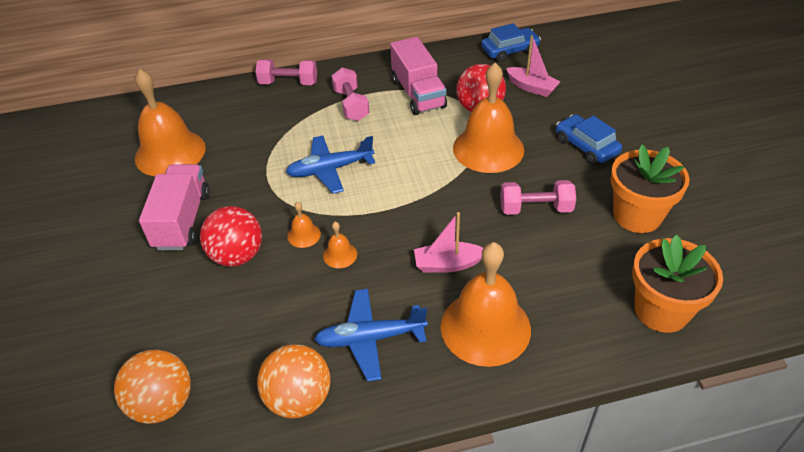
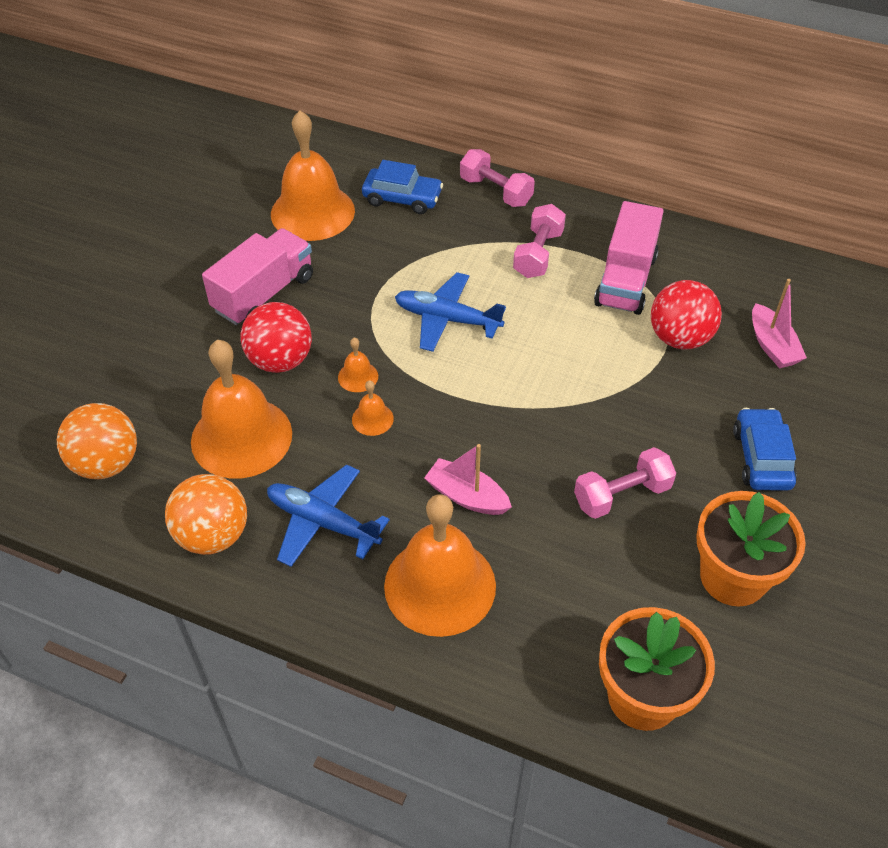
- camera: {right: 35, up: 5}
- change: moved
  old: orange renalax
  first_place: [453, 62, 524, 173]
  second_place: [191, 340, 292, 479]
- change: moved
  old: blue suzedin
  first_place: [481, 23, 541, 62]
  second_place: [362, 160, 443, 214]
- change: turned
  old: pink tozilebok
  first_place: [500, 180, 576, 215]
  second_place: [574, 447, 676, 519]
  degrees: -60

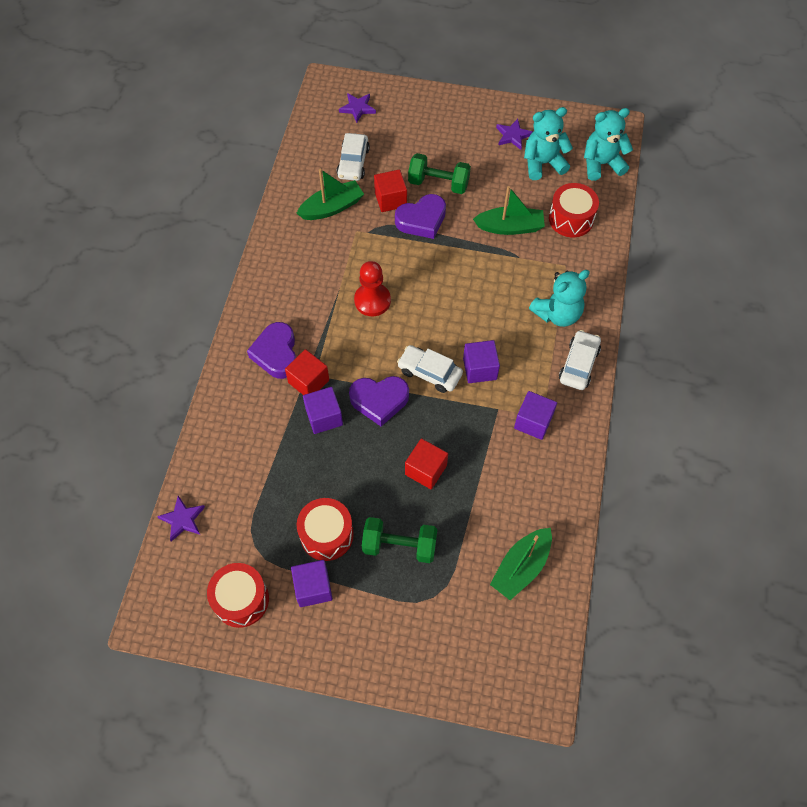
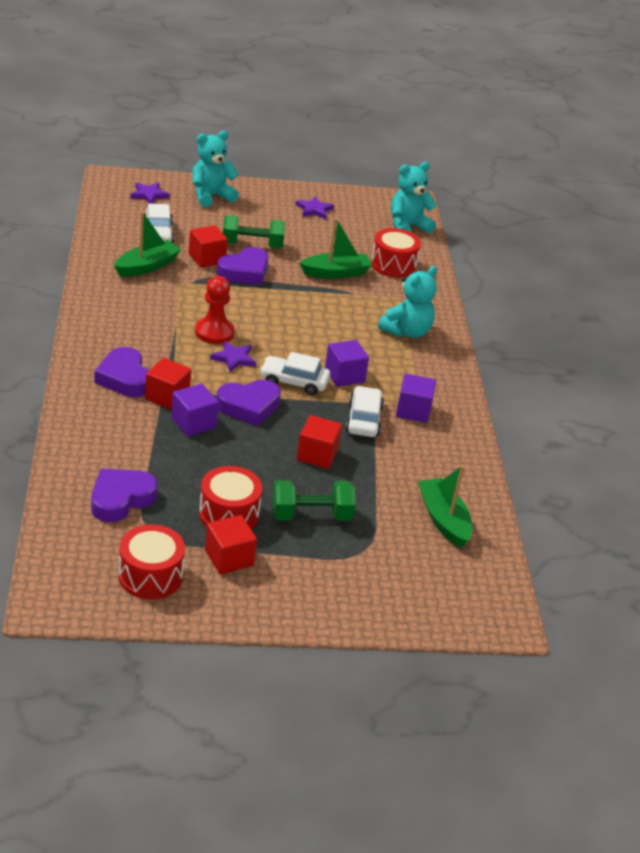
- camera: {right: -20, up: -25}
- change: moved
  old: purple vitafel
  first_place: [157, 496, 205, 542]
  second_place: [210, 341, 256, 372]
- change: recoloured
  old: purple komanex
  new: red komanex
  first_place: [291, 560, 333, 607]
  second_place: [205, 515, 257, 575]
- change: turned
  old: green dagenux
  first_place: [490, 528, 552, 600]
  second_place: [418, 465, 472, 548]
  degrees: 135
- change: moved
  old: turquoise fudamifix
  first_place: [524, 107, 573, 180]
  second_place: [193, 131, 239, 207]
- change: moved
  old: white suzedin
  first_place: [559, 330, 601, 390]
  second_place: [345, 386, 384, 437]
- change: added
  new: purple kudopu
  second_place: [91, 469, 158, 522]

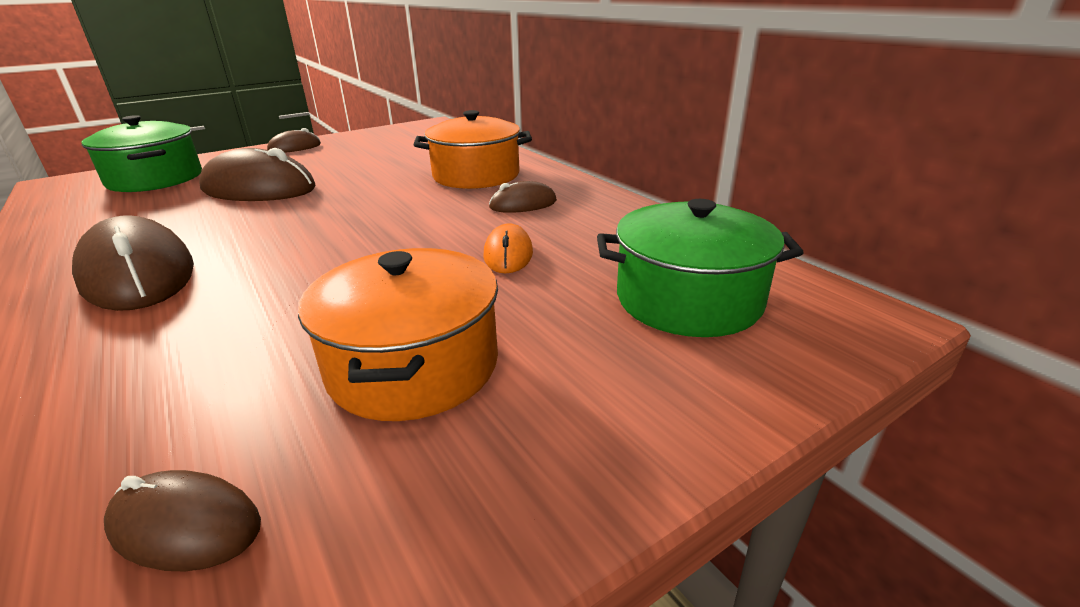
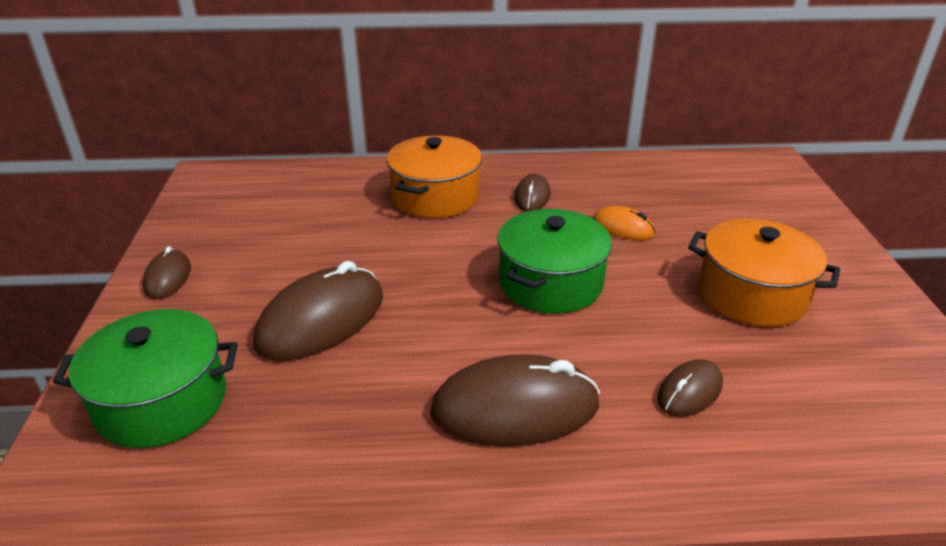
- camera: {right: -60, up: 5}
- change: moved
  old: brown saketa
  first_place: [104, 470, 261, 571]
  second_place: [657, 359, 723, 417]
- change: moved
  old: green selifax
  first_place: [597, 199, 804, 337]
  second_place: [497, 209, 612, 314]

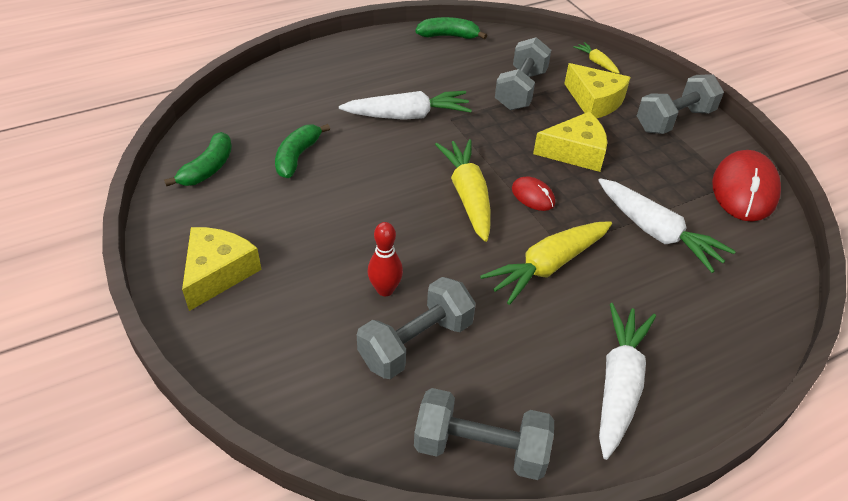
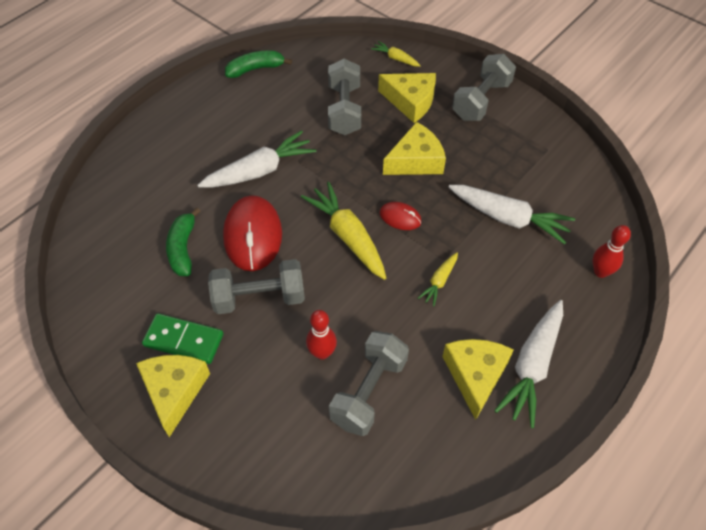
- camera: {right: -20, up: 10}
- change: removed
  old: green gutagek
  first_place: [164, 132, 232, 187]
- change: moved
  old: grey tozilebok
  first_place: [414, 388, 554, 480]
  second_place: [208, 259, 305, 314]
- change: resized
  old: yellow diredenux
  first_place: [480, 221, 612, 305]
  second_place: [418, 253, 458, 306]
  factor: 0.51
- change: turned
  old: white diredenux
  first_place: [599, 303, 656, 460]
  second_place: [494, 300, 563, 428]
  degrees: -150
- change: moved
  old: red saketa
  first_place: [712, 150, 781, 221]
  second_place: [223, 195, 282, 271]
- change: added
  new: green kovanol
  second_place: [142, 313, 224, 364]
- change: added
  new: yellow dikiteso
  second_place: [442, 339, 514, 420]
- change: added
  new: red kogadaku
  second_place: [592, 225, 631, 278]

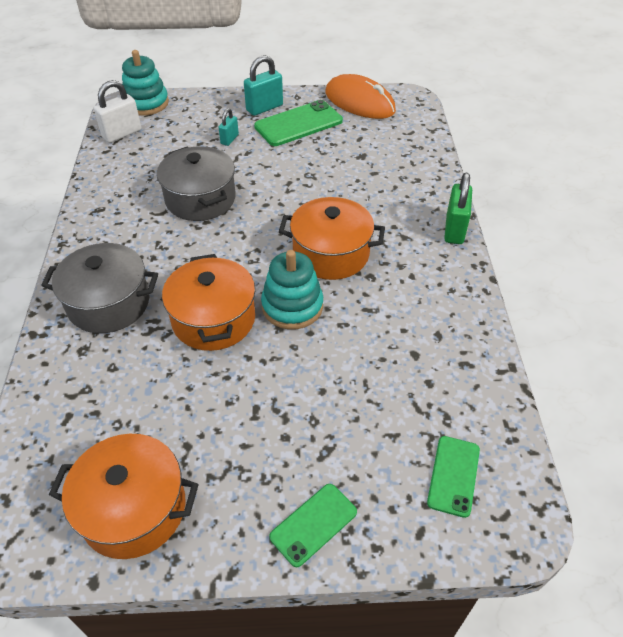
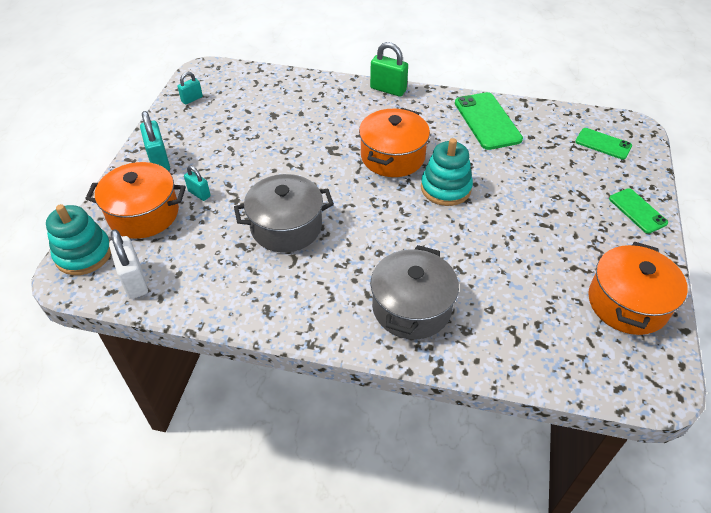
- camera: {right: -75, up: 0}
- change: moved
  old: orange selifax
  first_place: [162, 254, 255, 351]
  second_place: [86, 162, 186, 239]
- change: moved
  old: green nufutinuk
  first_place: [254, 100, 343, 146]
  second_place: [455, 92, 523, 150]
- change: replaced
  old: orange saketa
  new: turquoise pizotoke
  first_place: [325, 74, 396, 119]
  second_place: [178, 72, 203, 105]

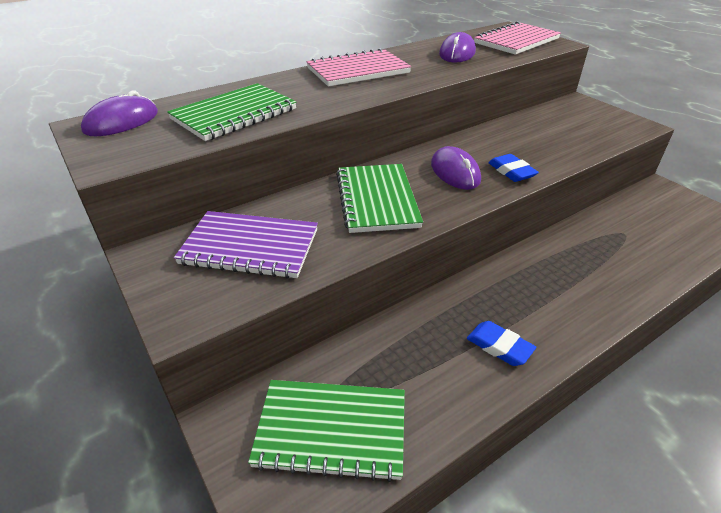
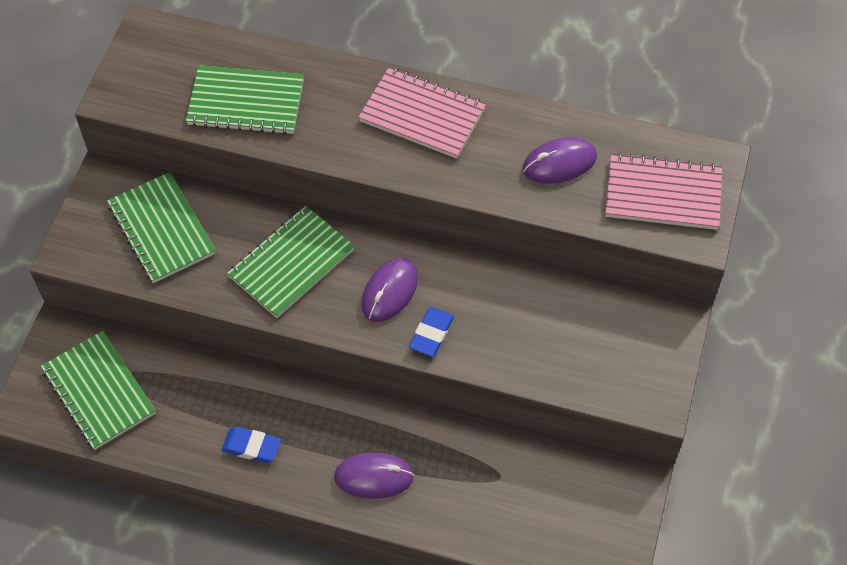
- camera: {right: 50, up: 20}
- change: moved
  old: purple saketa
  first_place: [81, 91, 158, 136]
  second_place: [334, 453, 414, 499]
- change: recoloured
  old: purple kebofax
  new: green kebofax
  first_place: [174, 211, 318, 279]
  second_place: [107, 172, 216, 283]
- change: turned
  old: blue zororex
  first_place: [467, 321, 536, 366]
  second_place: [222, 427, 281, 463]
  degrees: -75

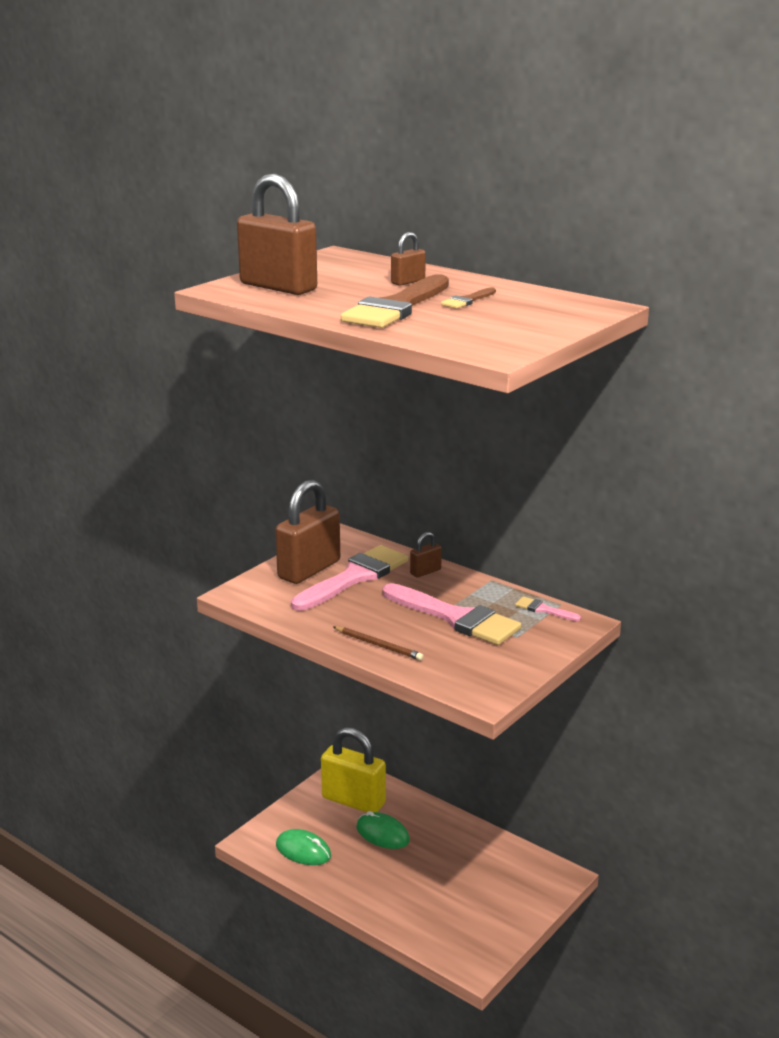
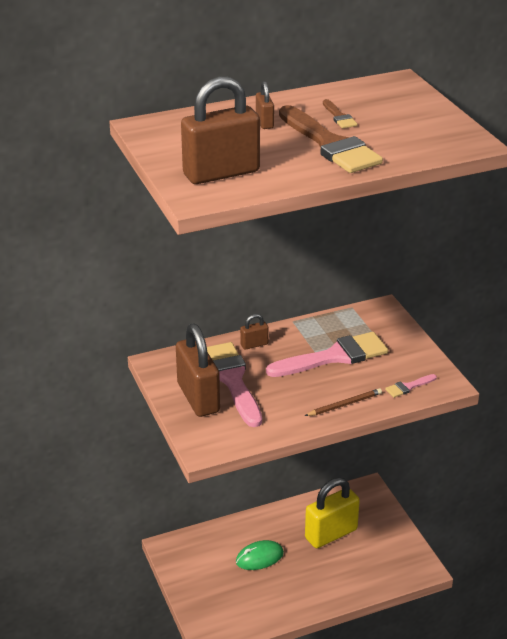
- camera: {right: -60, up: 10}
- change: removed
  old: green saketa
  first_place: [276, 829, 331, 865]
- change: moved
  old: yellow pizotoke
  first_place: [321, 727, 386, 812]
  second_place: [305, 478, 360, 548]
- change: turned
  old: brown pizotoke
  first_place: [410, 532, 442, 578]
  second_place: [240, 314, 269, 350]
  degrees: 75
- change: moved
  old: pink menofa
  first_place: [515, 596, 581, 621]
  second_place: [385, 374, 437, 398]

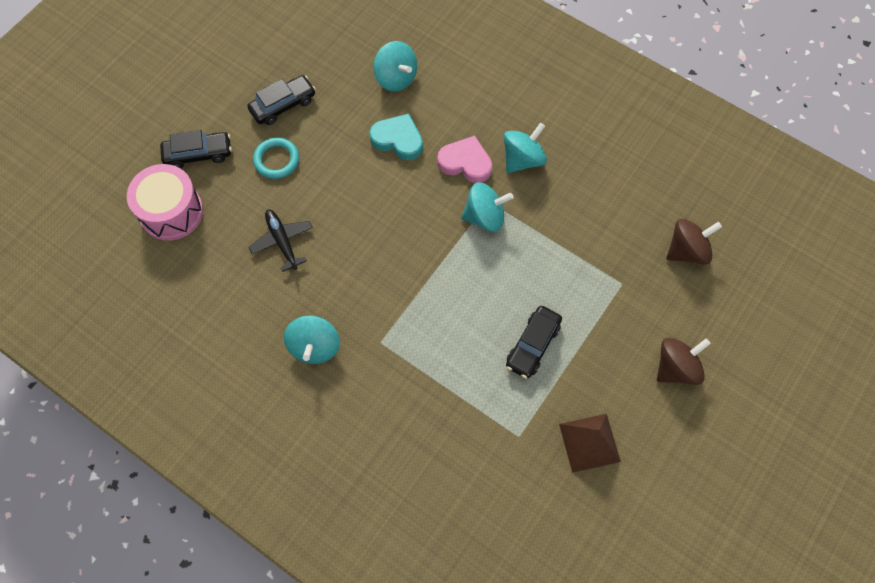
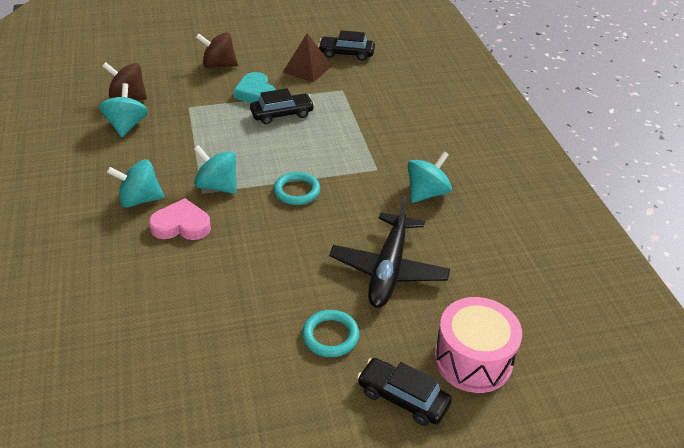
- camera: {right: -140, up: -25}
- change: moved
  old: black suzedin
  first_place: [247, 75, 316, 125]
  second_place: [318, 30, 375, 61]
- change: resized
  old: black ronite
  first_place: [249, 210, 313, 272]
  second_place: [329, 196, 450, 308]
  factor: 1.66
- change: moved
  old: turquoise kudopu
  first_place: [370, 114, 423, 160]
  second_place: [233, 72, 276, 103]
- change: moved
  old: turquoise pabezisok
  first_place: [373, 41, 417, 92]
  second_place: [99, 83, 148, 137]
- change: turned
  old: pink kudopu
  first_place: [437, 136, 492, 183]
  second_place: [149, 198, 211, 240]
  degrees: 120
- change: added
  new: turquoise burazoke
  second_place: [273, 172, 320, 205]

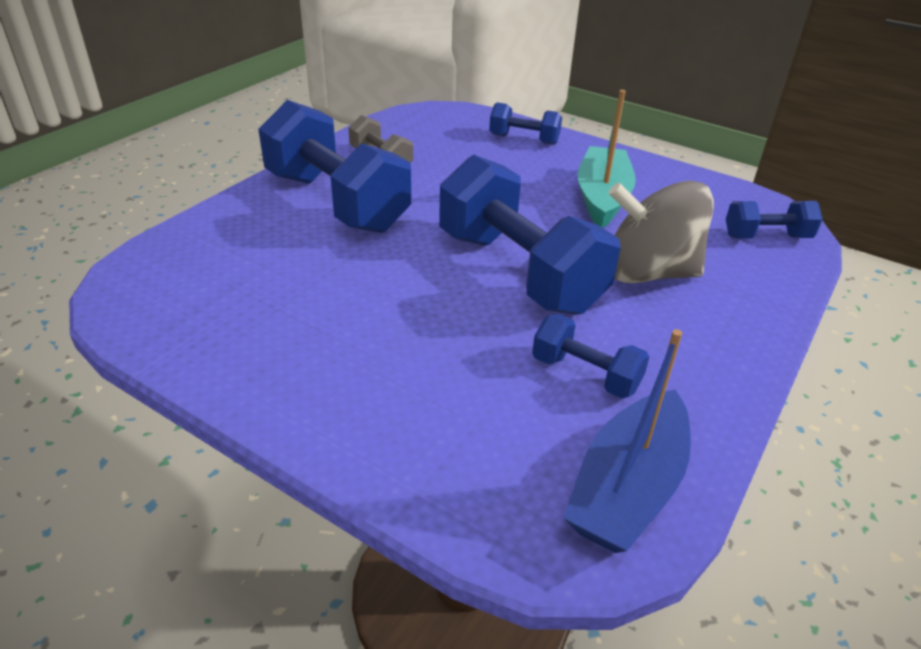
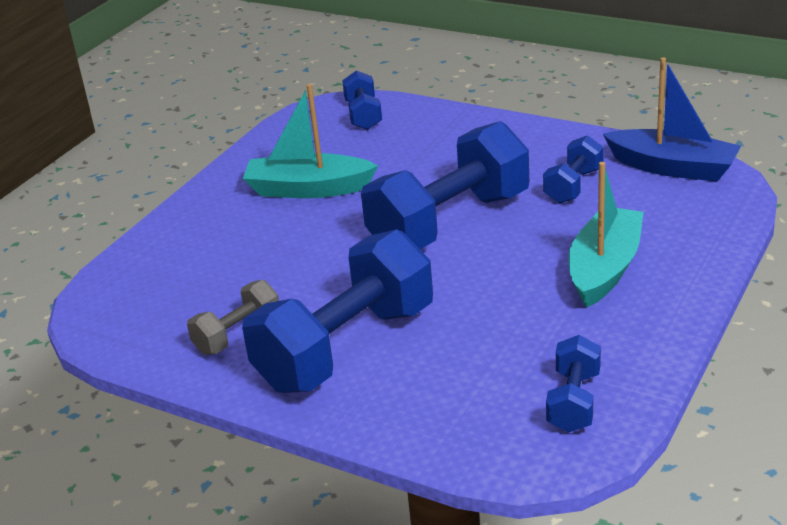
- camera: {right: -90, up: -5}
- change: moved
  old: blue tozilebok
  first_place: [489, 102, 562, 145]
  second_place: [546, 335, 601, 433]
- change: removed
  old: grey pabezisok
  first_place: [609, 181, 714, 283]
- change: added
  new: turquoise dagenux
  second_place: [568, 162, 644, 308]

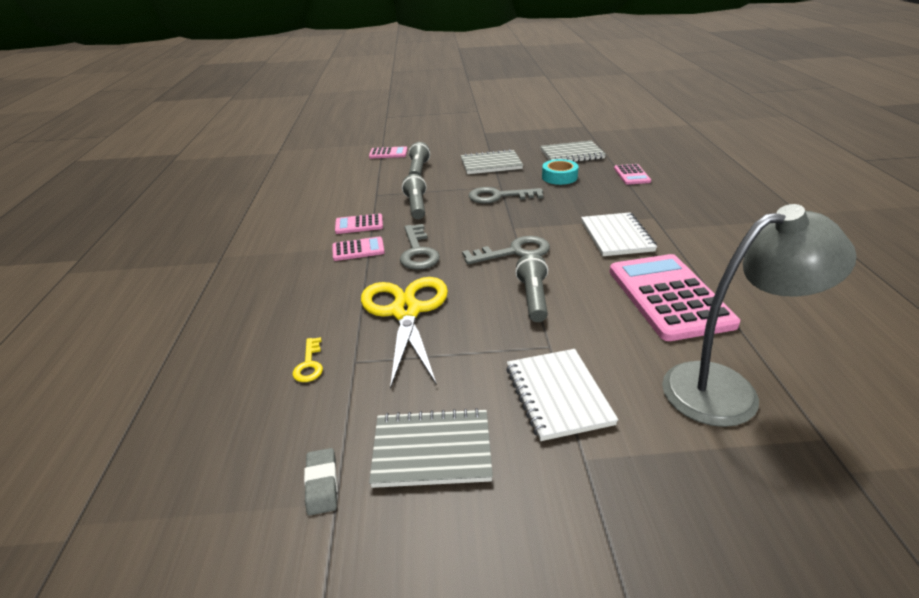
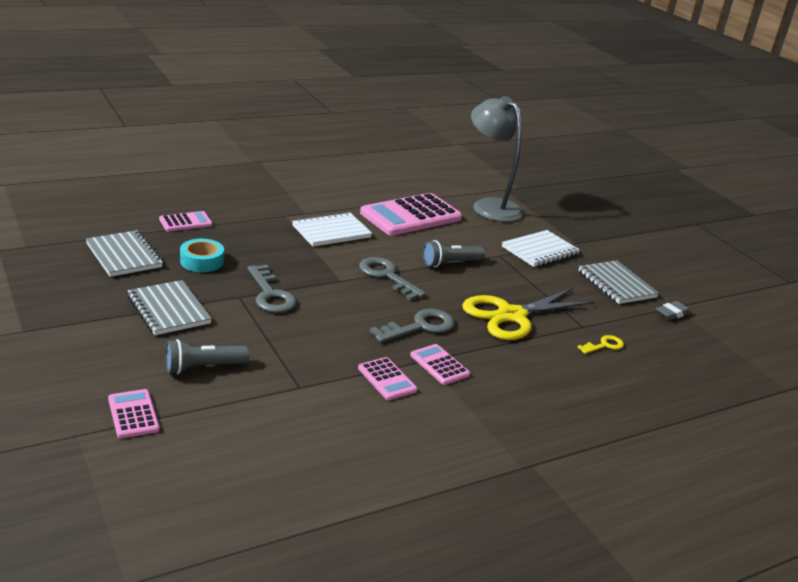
- camera: {right: -120, up: -5}
- change: removed
  old: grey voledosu
  first_place: [402, 174, 427, 219]

